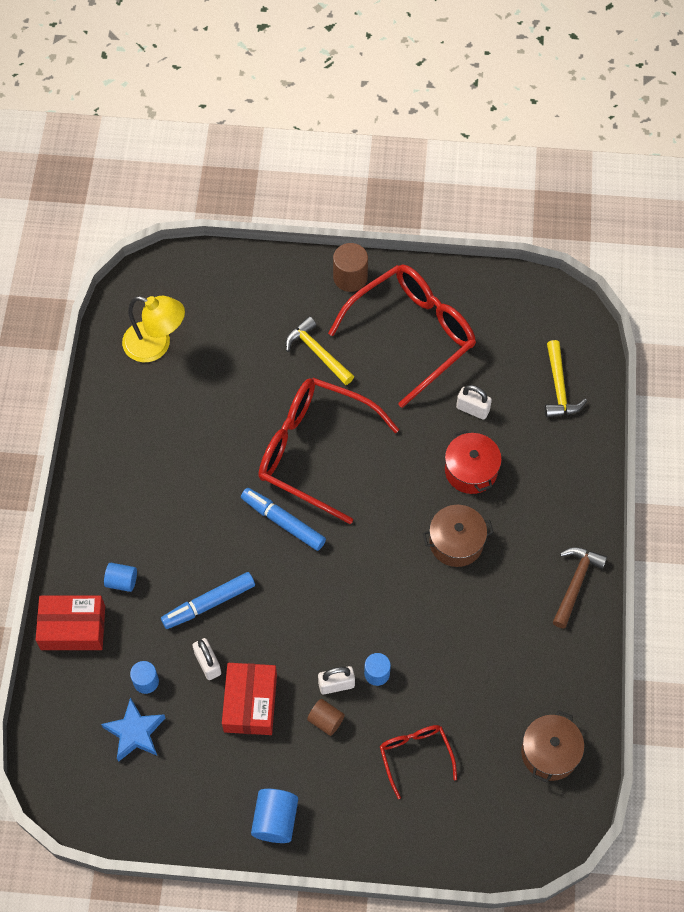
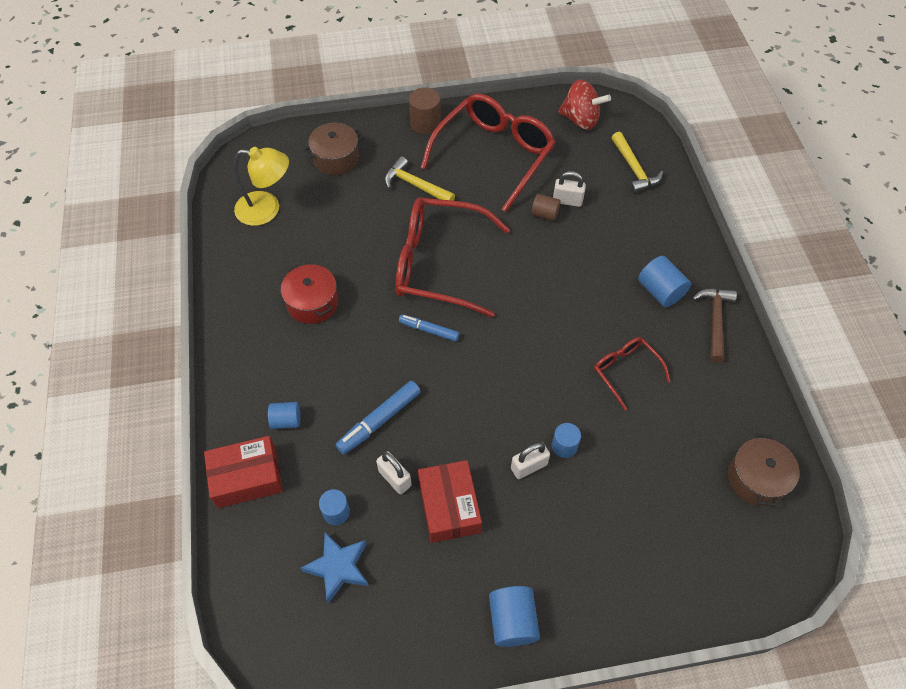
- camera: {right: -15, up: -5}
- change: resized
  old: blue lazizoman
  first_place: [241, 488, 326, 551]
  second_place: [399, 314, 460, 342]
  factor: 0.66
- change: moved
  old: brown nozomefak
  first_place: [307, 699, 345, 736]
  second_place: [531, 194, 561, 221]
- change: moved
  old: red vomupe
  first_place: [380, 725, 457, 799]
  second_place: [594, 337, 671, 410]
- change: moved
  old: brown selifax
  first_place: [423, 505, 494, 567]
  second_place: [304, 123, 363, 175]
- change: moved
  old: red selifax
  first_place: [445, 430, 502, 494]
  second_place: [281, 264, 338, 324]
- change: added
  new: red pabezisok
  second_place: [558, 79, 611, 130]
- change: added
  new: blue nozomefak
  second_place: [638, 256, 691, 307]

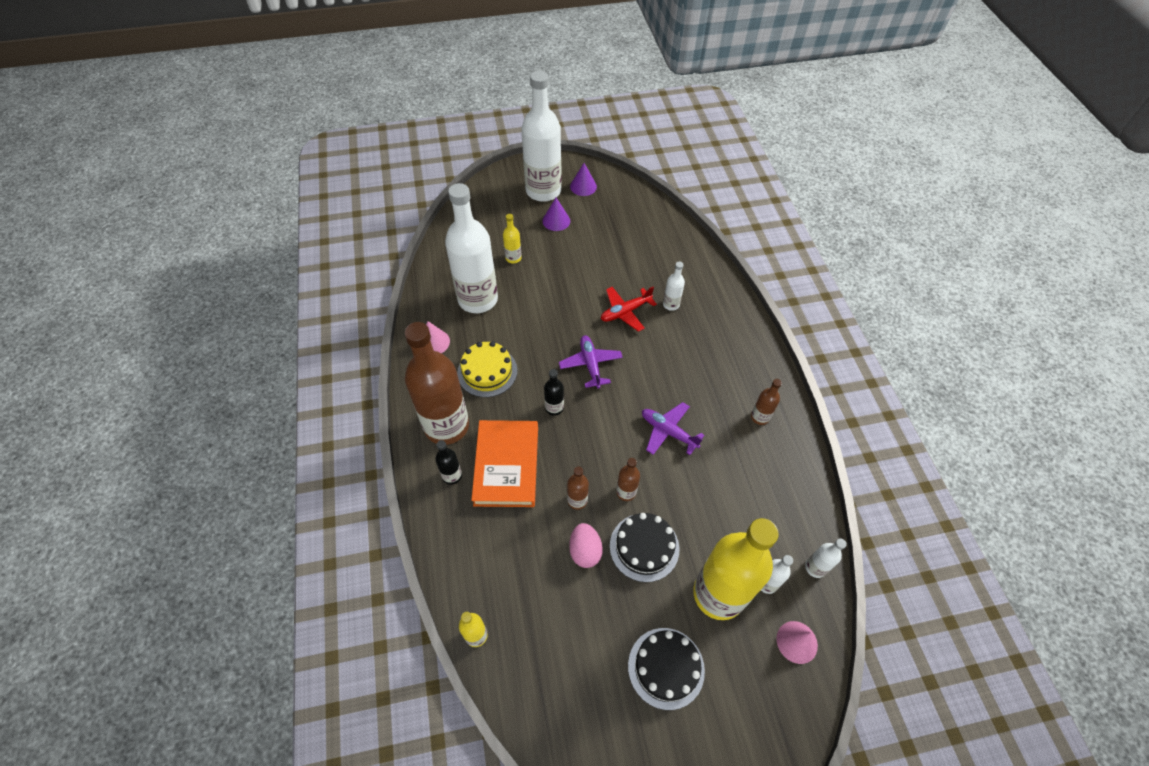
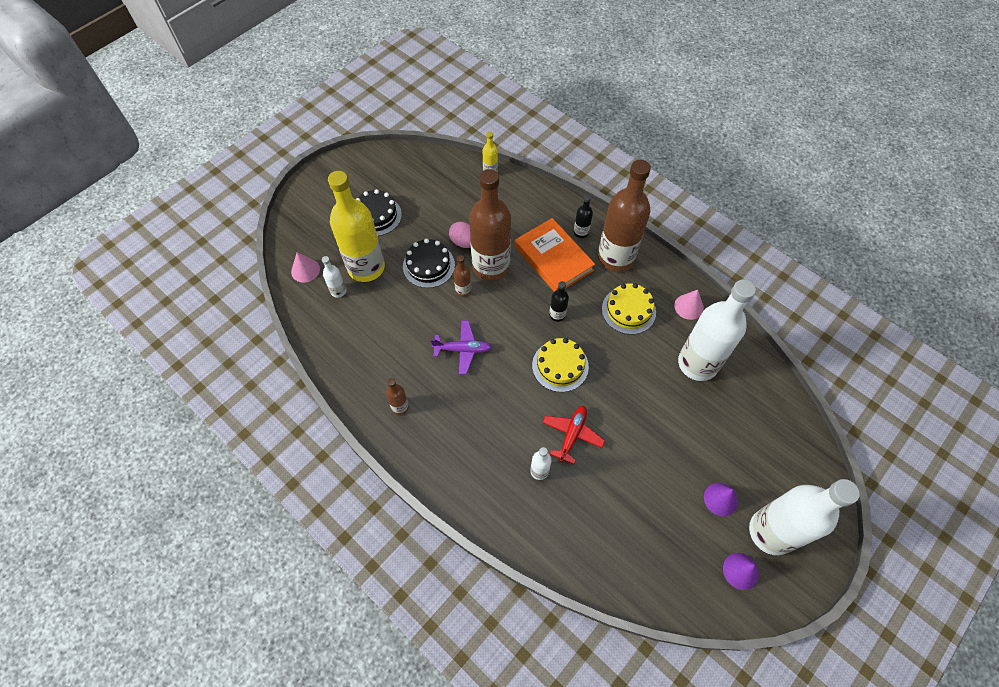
- camera: {right: 145, up: 5}
- change: removed
  old: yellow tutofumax
  first_place: [503, 214, 522, 263]
- change: replaced
  old: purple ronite
  new: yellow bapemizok
  first_place: [559, 335, 623, 389]
  second_place: [532, 338, 589, 392]
- change: resized
  old: brown tutofumax
  first_place: [567, 467, 589, 510]
  second_place: [469, 169, 511, 281]
  factor: 2.38
- change: removed
  old: white tutofumax
  first_place: [805, 538, 847, 578]

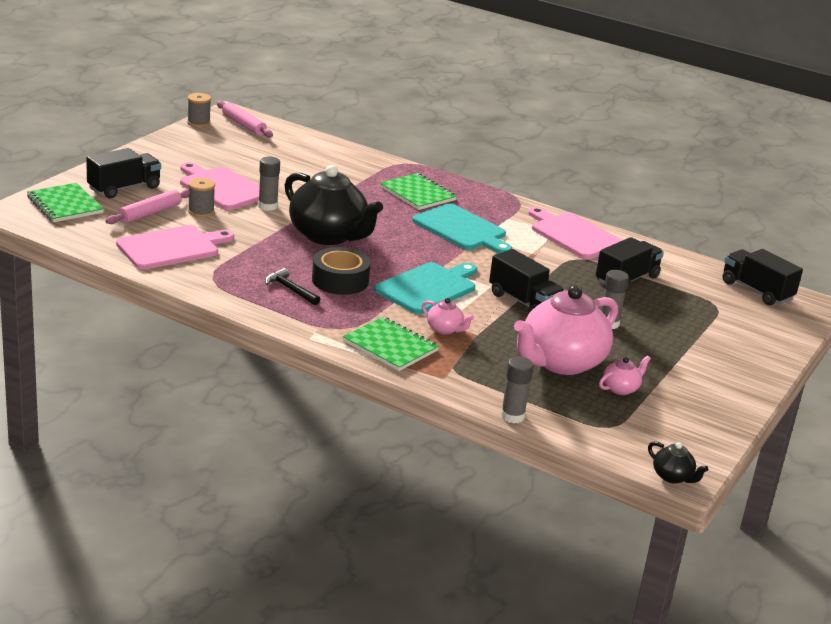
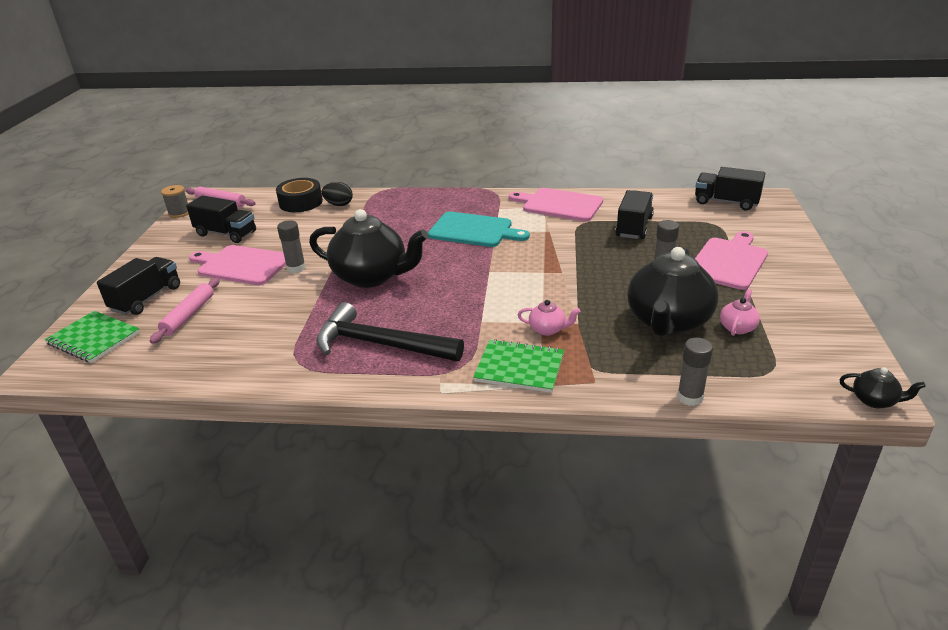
- camera: {right: -20, up: 5}
- change: moved
  old: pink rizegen
  first_place: [116, 225, 234, 270]
  second_place: [695, 231, 768, 290]
- change: removed
  old: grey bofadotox
  first_place: [188, 178, 215, 217]
- change: resized
  old: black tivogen
  first_place: [265, 268, 320, 305]
  second_place: [316, 302, 464, 361]
  factor: 2.16
- change: moved
  old: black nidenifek
  first_place: [312, 247, 370, 295]
  second_place: [276, 178, 323, 212]
- change: removed
  old: turquoise rizegen
  first_place: [374, 262, 477, 314]
- change: removed
  old: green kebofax
  first_place: [380, 173, 457, 210]
- change: moved
  old: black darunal
  first_place: [489, 249, 565, 313]
  second_place: [186, 195, 256, 243]
- change: recoloured
  old: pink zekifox
  new: black zekifox
  first_place: [514, 285, 618, 375]
  second_place: [627, 247, 719, 337]
- change: added
  new: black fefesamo
  second_place: [322, 182, 353, 206]

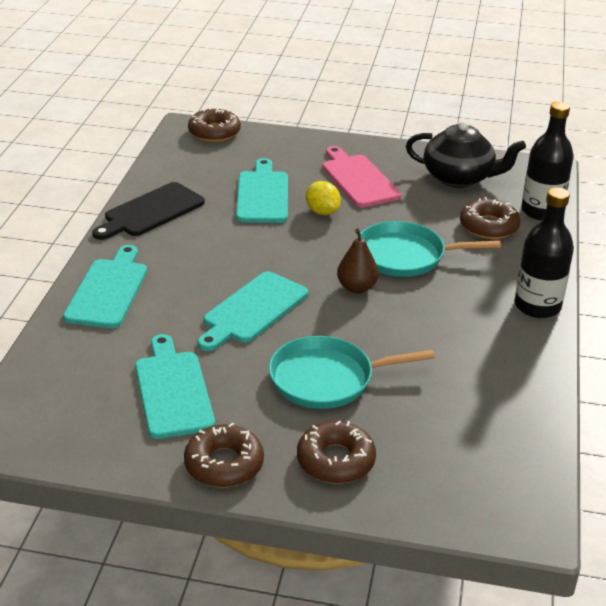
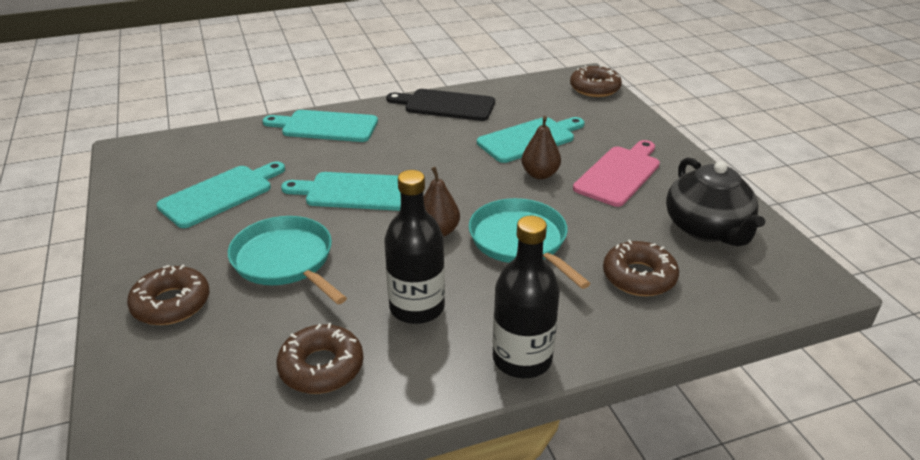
- camera: {right: 60, up: 0}
- change: turned
  old: turquoise rizegen
  first_place: [63, 245, 147, 328]
  second_place: [262, 110, 378, 142]
  degrees: -150
- change: moved
  old: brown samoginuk
  first_place: [184, 423, 264, 488]
  second_place: [276, 323, 363, 394]
- change: replaced
  old: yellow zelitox
  new: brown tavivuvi
  first_place: [306, 181, 341, 215]
  second_place: [522, 116, 561, 179]
- change: moved
  old: black tutofumax
  first_place: [521, 102, 574, 221]
  second_place: [384, 170, 445, 324]

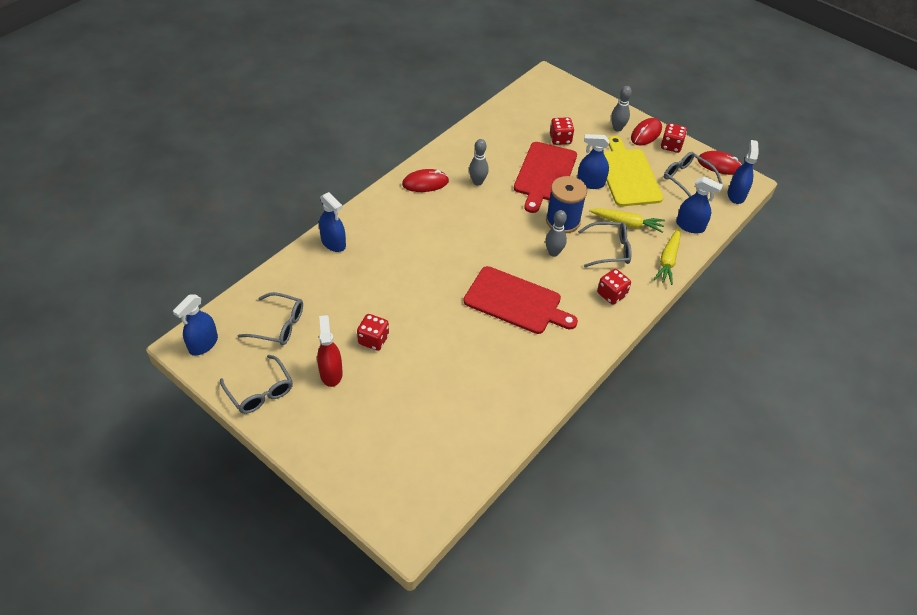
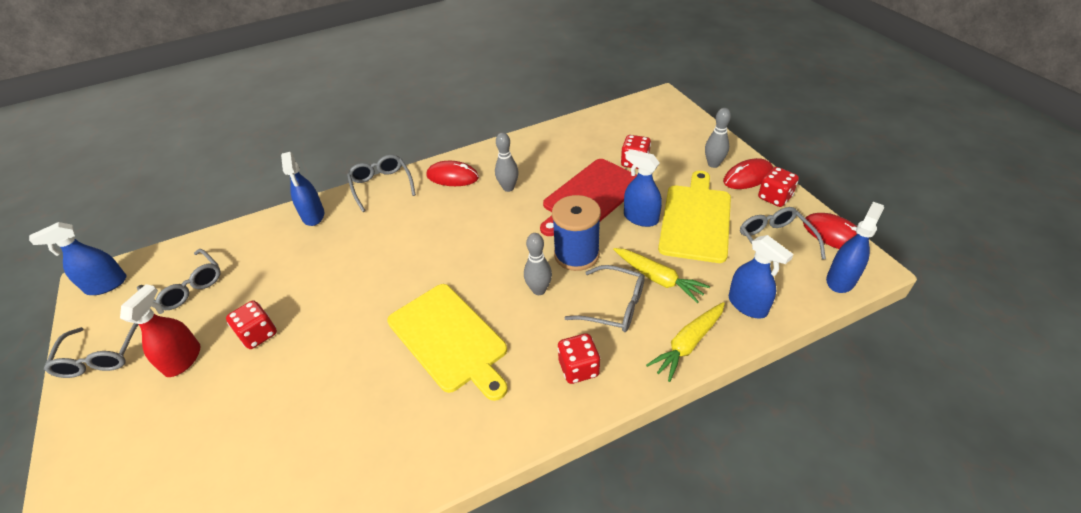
- camera: {right: 30, up: -5}
- change: recoloured
  old: red rizegen
  new: yellow rizegen
  first_place: [464, 266, 578, 334]
  second_place: [387, 284, 508, 401]
- change: added
  new: grey vomupe
  second_place: [347, 155, 416, 212]

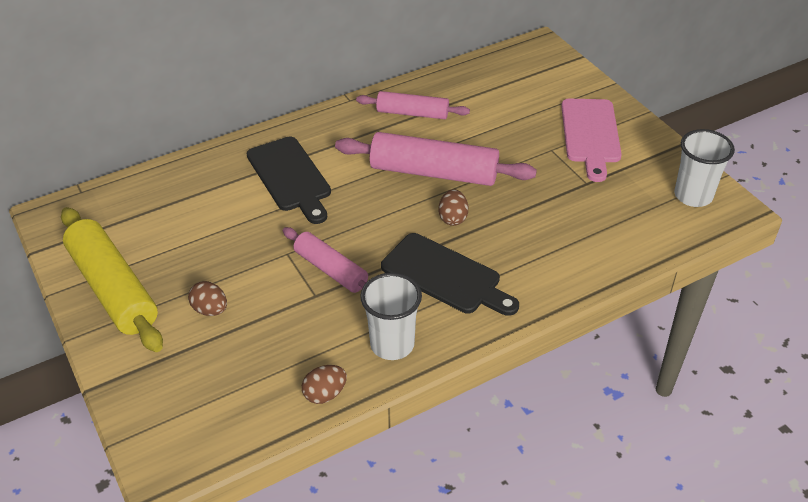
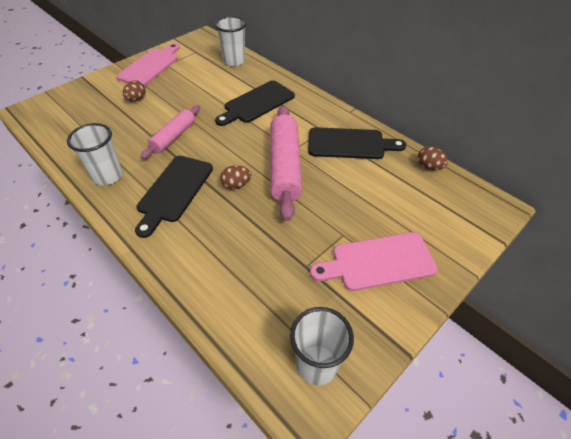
- camera: {right: 75, up: 5}
- change: replaced
  old: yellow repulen
  new: pink rizegen
  first_place: [61, 207, 163, 352]
  second_place: [117, 43, 180, 86]
- change: moved
  old: brown fefesamo
  first_place: [302, 365, 347, 404]
  second_place: [418, 146, 448, 170]
- change: replaced
  old: pink repulen
  new: black rizegen
  first_place: [356, 91, 470, 119]
  second_place: [308, 127, 406, 159]
- change: added
  new: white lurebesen
  second_place: [215, 16, 246, 66]

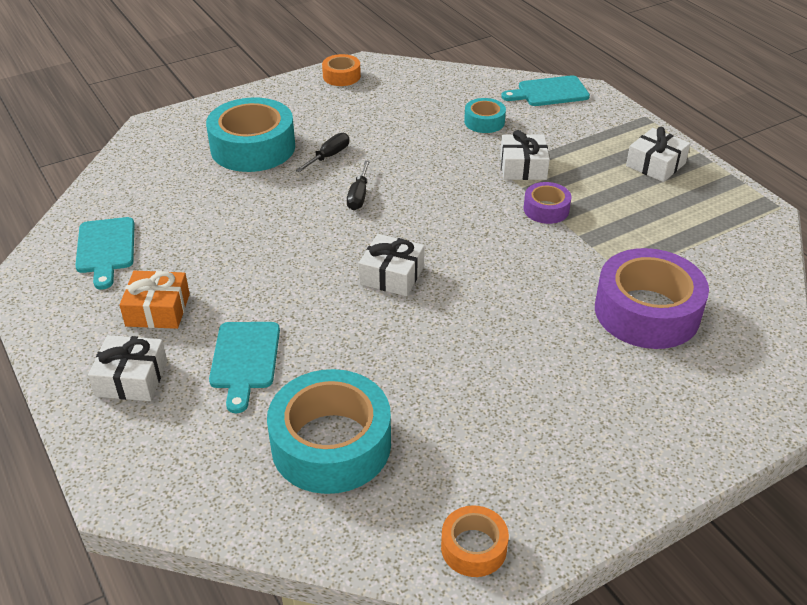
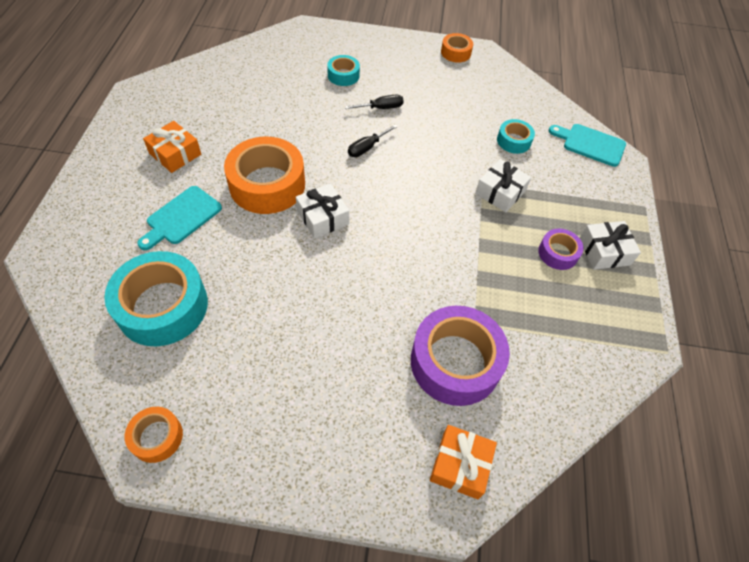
- camera: {right: 35, up: 15}
- change: removed
  old: turquoise rizegen
  first_place: [75, 217, 135, 289]
- change: removed
  old: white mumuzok
  first_place: [88, 335, 167, 401]
- change: resized
  old: turquoise nidenifek
  first_place: [206, 98, 295, 172]
  second_place: [327, 55, 360, 86]
  factor: 0.5
- change: moved
  old: purple nidenifek
  first_place: [523, 182, 571, 224]
  second_place: [538, 229, 584, 270]
- change: added
  new: orange nidenifek
  second_place: [224, 137, 305, 214]
- change: added
  new: orange mumuzok
  second_place: [430, 425, 497, 499]

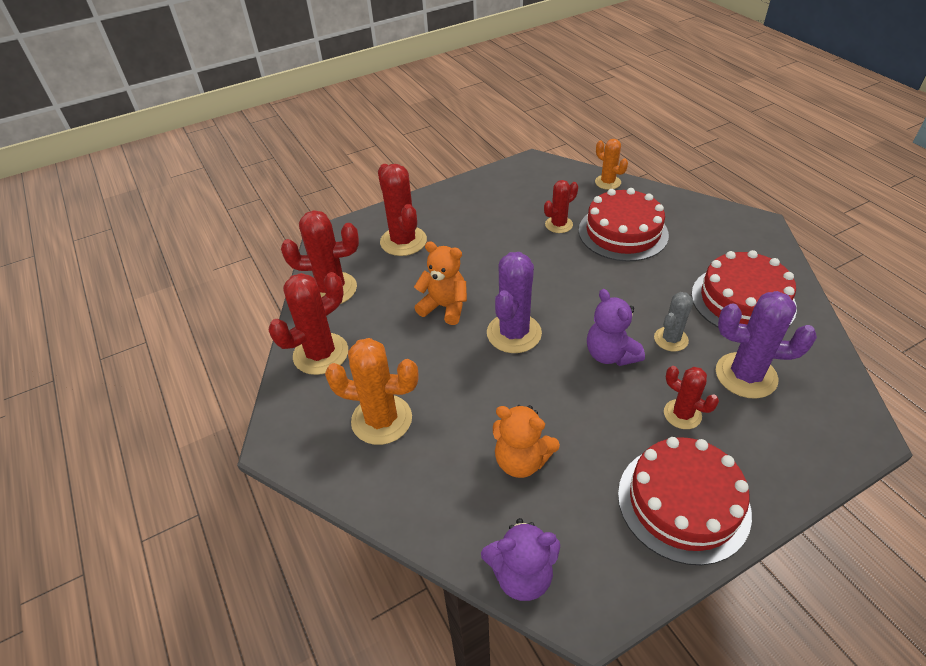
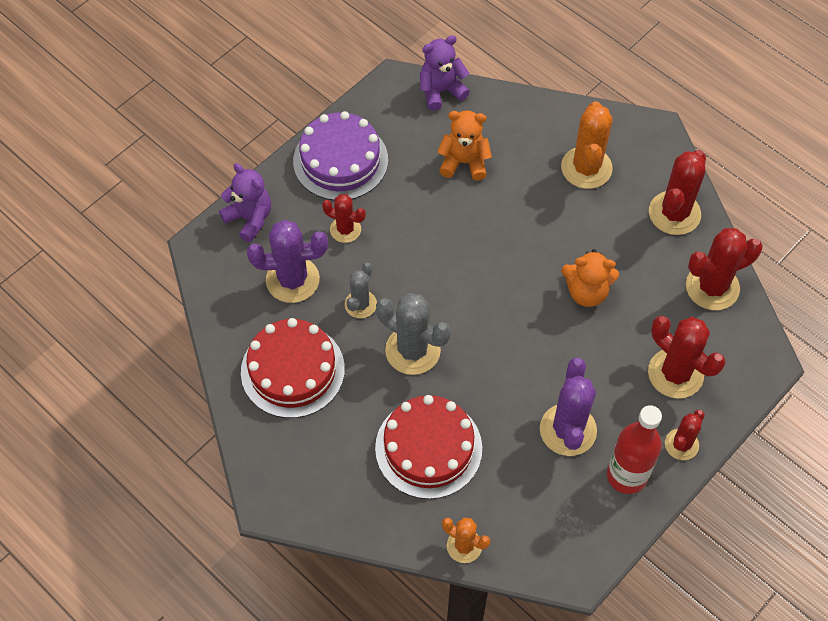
- camera: {right: 160, up: 15}
- change: turned
  old: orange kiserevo
  first_place: [325, 338, 418, 445]
  second_place: [561, 101, 613, 189]
  degrees: -75
- change: moved
  old: purple kiserevo
  first_place: [487, 252, 542, 353]
  second_place: [540, 358, 597, 456]
- change: moved
  old: red kiserevo
  first_place: [544, 180, 578, 233]
  second_place: [665, 410, 705, 460]
- change: moved
  old: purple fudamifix
  first_place: [587, 289, 645, 366]
  second_place: [219, 163, 271, 242]
- change: recoloured
  old: red bapemizok
  new: purple bapemizok
  first_place: [618, 437, 752, 565]
  second_place: [293, 111, 388, 200]
- change: added
  new: grey kiserevo
  second_place: [376, 293, 451, 375]
- change: added
  new: red tutofumax
  second_place: [607, 405, 662, 494]

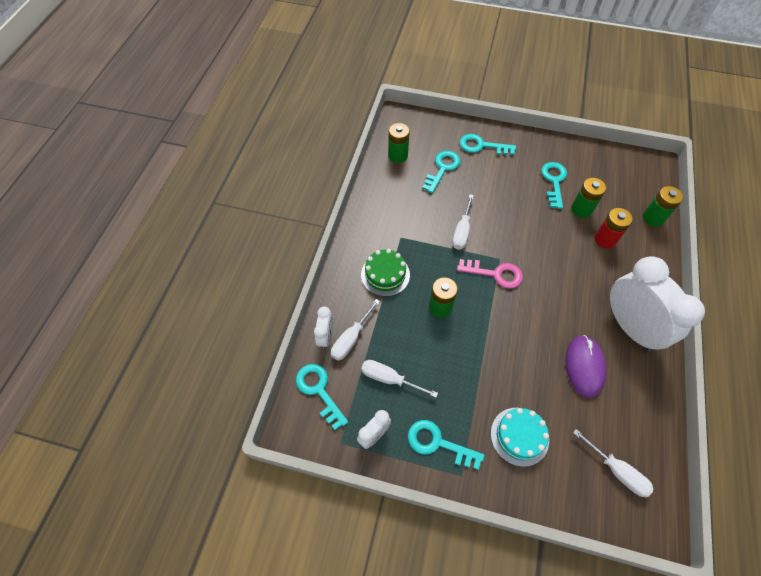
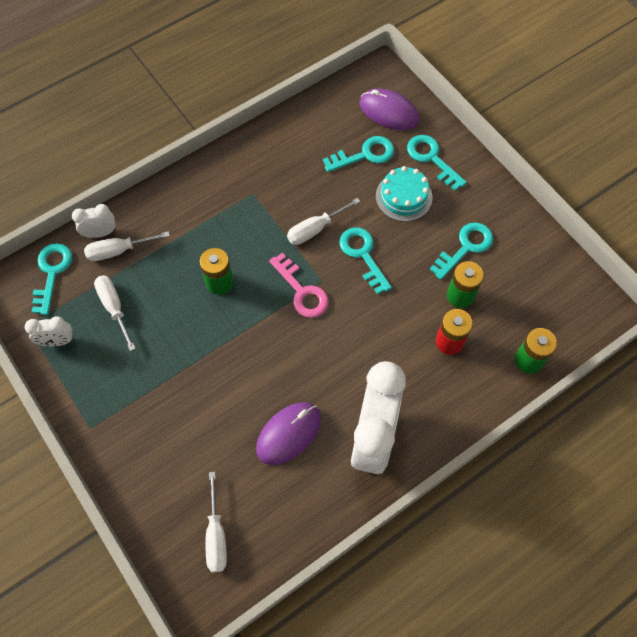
- camera: {right: 40, up: 5}
- change: turned
  old: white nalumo
  first_place: [314, 306, 333, 349]
  second_place: [72, 204, 116, 238]
  degrees: -150
- change: removed
  old: green bapemizok
  first_place: [361, 249, 410, 297]
- change: removed
  old: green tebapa
  first_place: [388, 123, 410, 163]
- change: moved
  old: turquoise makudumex
  first_place: [408, 420, 485, 470]
  second_place: [339, 227, 392, 294]
- change: moved
  old: turquoise bapemizok
  first_place: [491, 408, 549, 467]
  second_place: [376, 166, 432, 222]
- change: added
  new: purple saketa
  second_place: [360, 89, 419, 130]

